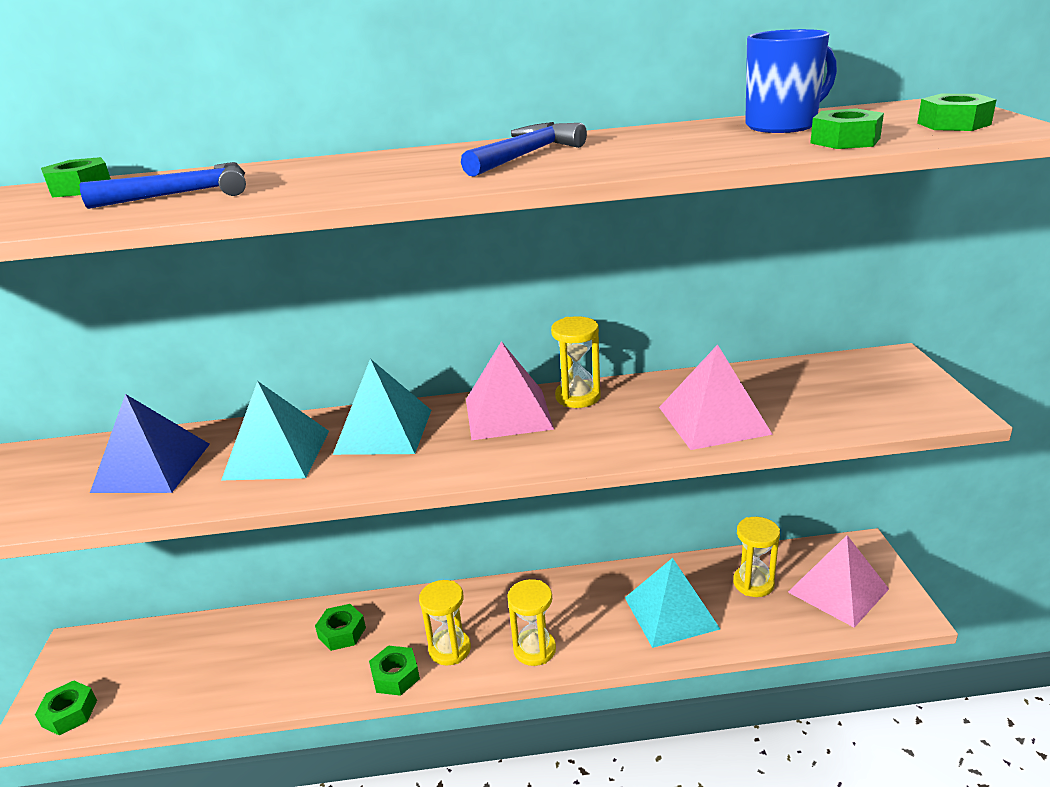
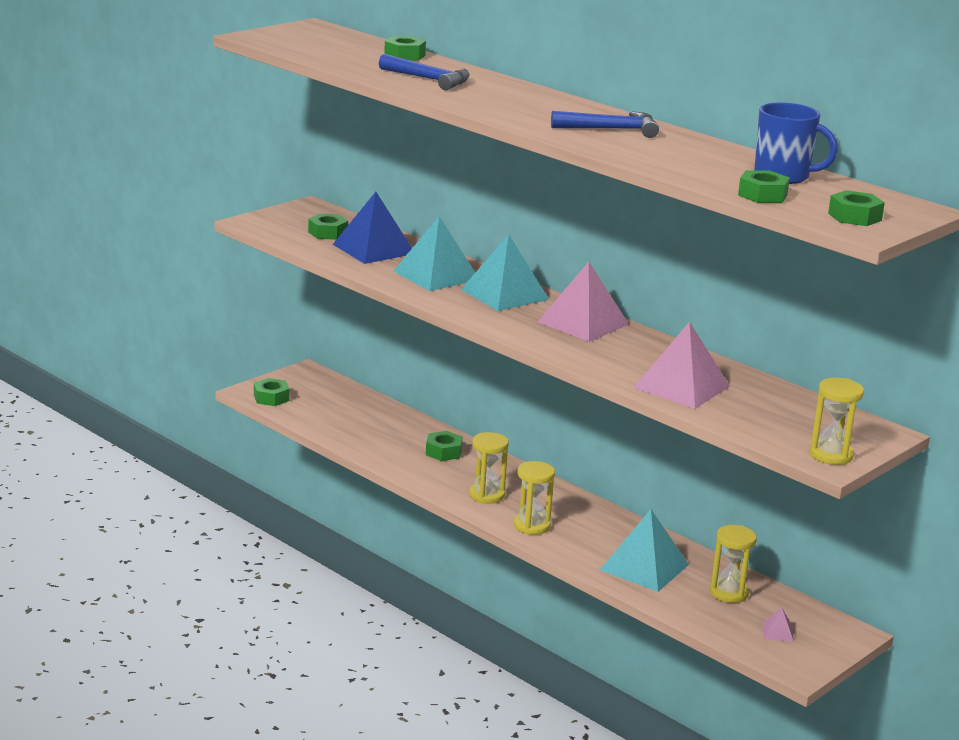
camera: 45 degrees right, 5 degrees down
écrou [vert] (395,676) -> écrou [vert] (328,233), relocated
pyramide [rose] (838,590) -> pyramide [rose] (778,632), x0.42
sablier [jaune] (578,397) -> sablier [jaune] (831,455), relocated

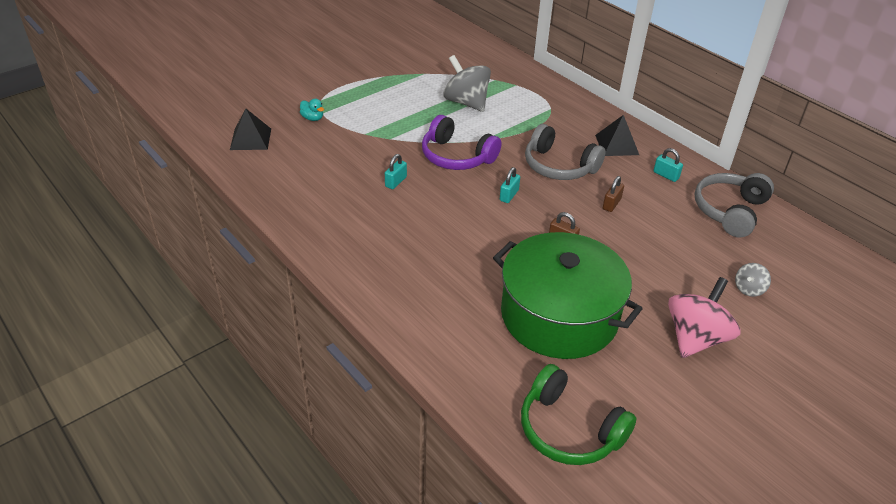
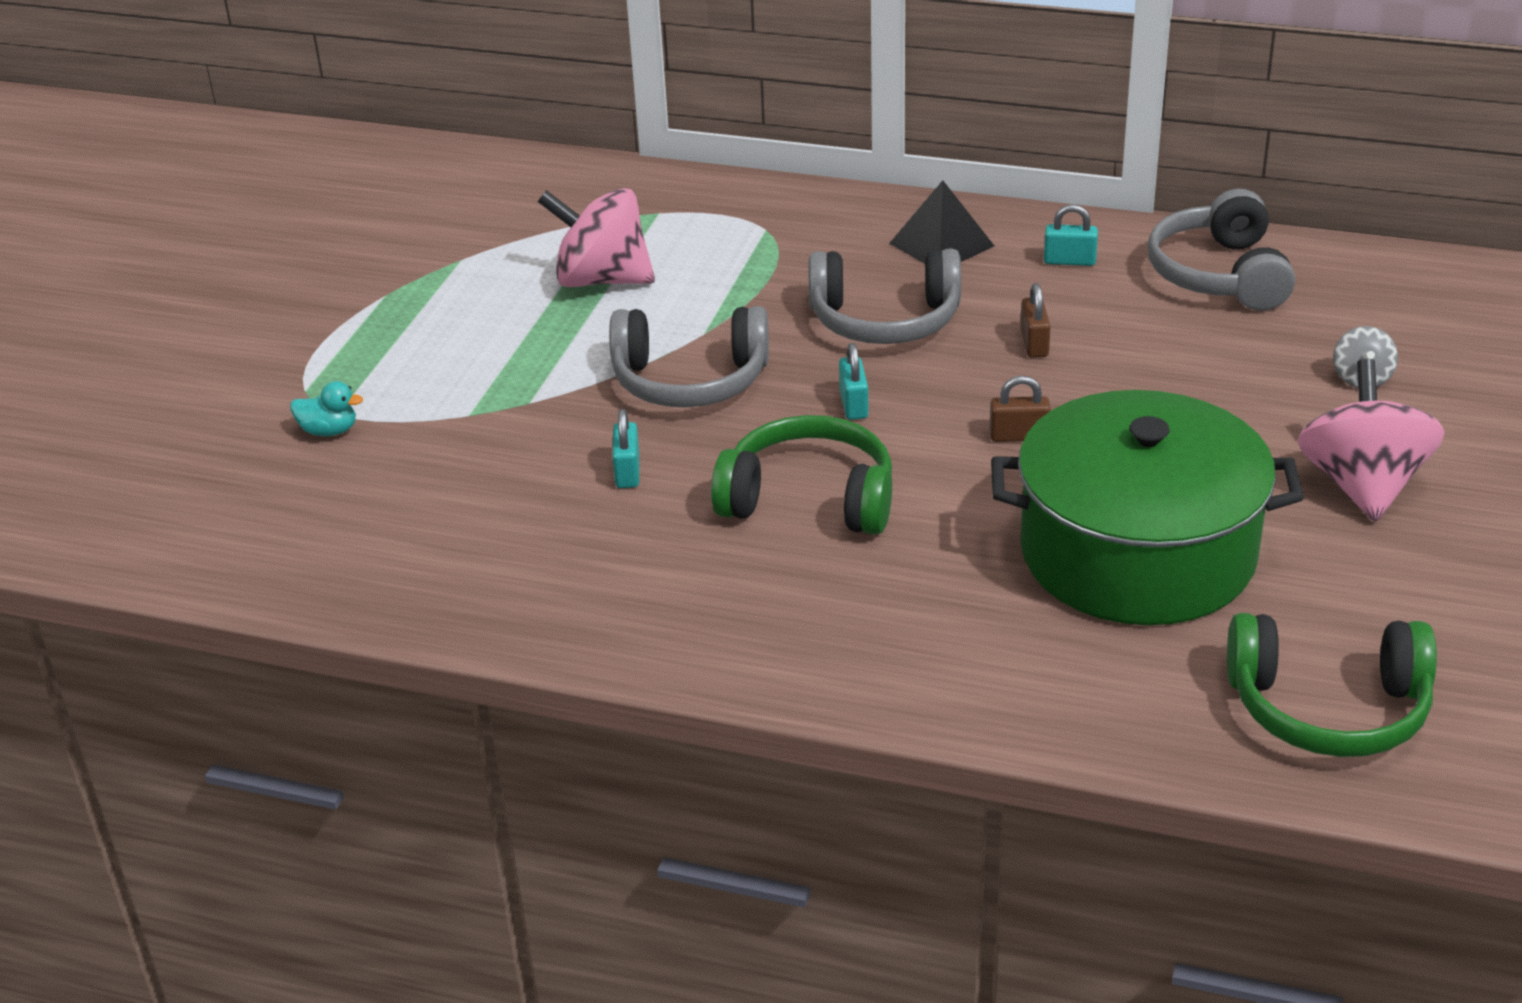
camera: 30 degrees left, 5 degrees down
toupie [gris] (466,102) -> toupie [rose] (602,280)
casque audio [violet] (456,157) -> casque audio [gris] (690,381)
none -> casque audio [vert] (809,499)
pyramide [noir] (250,139) -> none

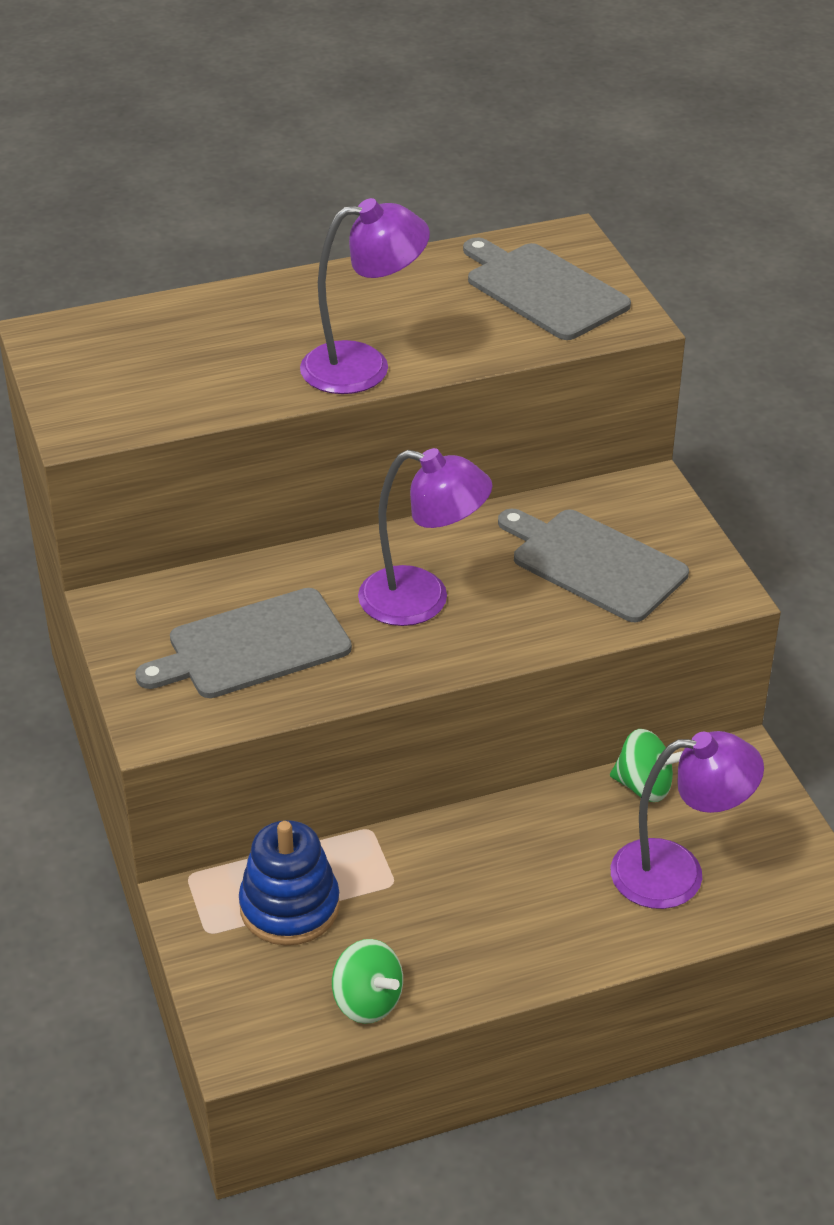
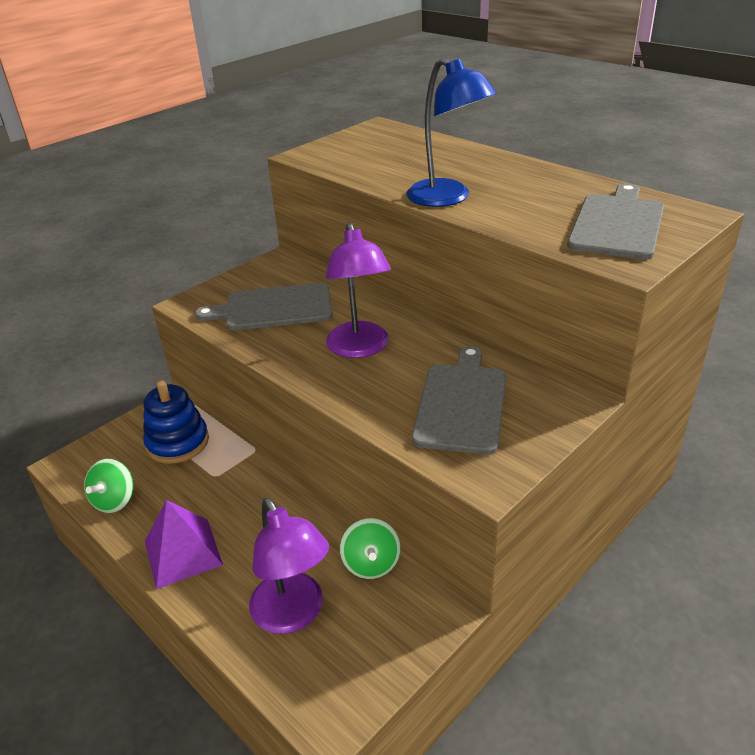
camera: 65 degrees right, 5 degrees down
none -> pyramide [violet] (183,552)
planche à découper [gris] (252,646) -> planche à découper [gris] (273,308), 45 degrees counterclockwise
lampe [violet] (364,366) -> lampe [bleu] (448,198)

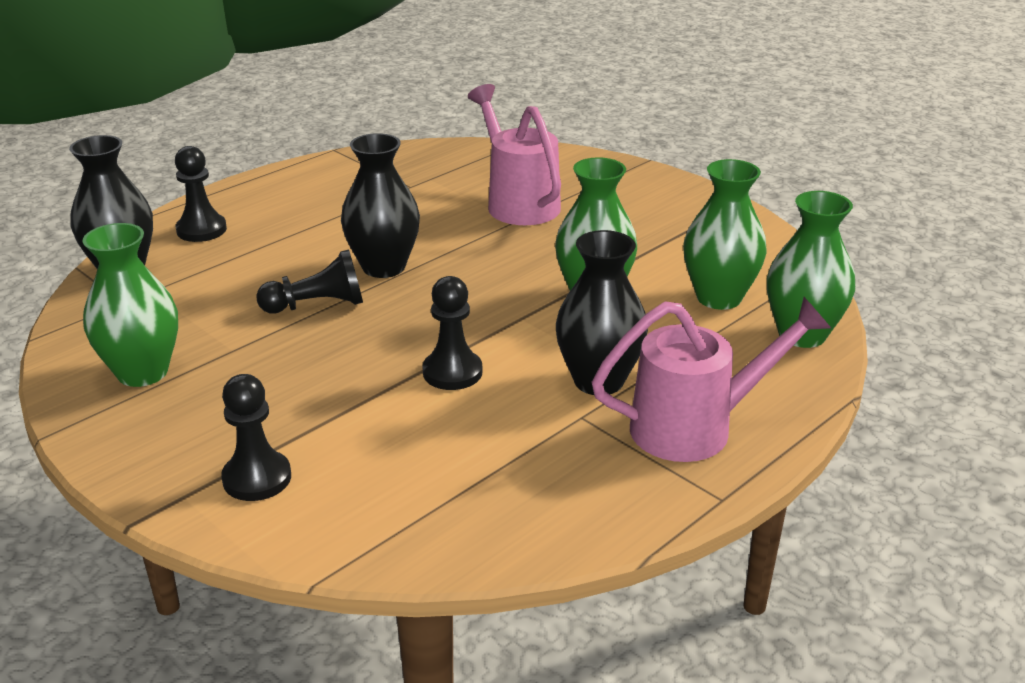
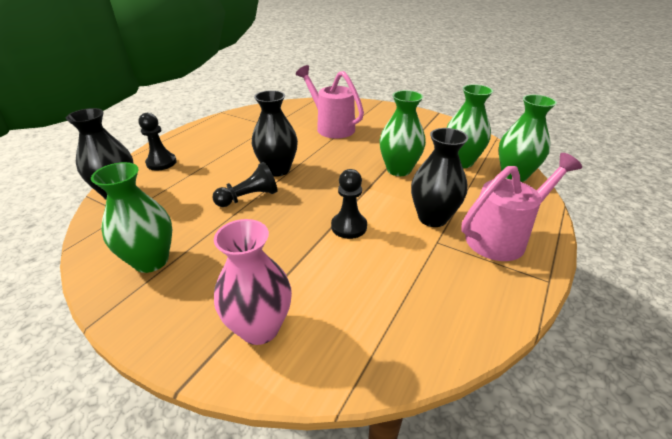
camera: 15 degrees left, 5 degrees up
pion [noir] (257,478) -> vase [rose] (260,328)

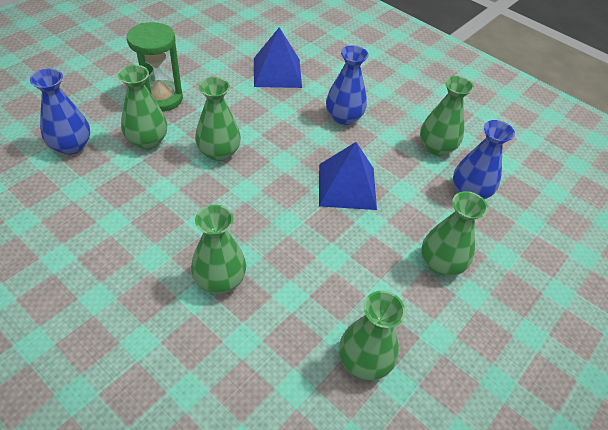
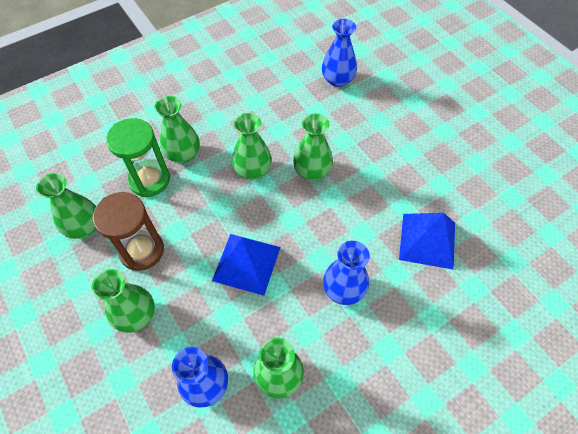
camera: 110 degrees right, 10 degrees up
none -> sablier [marron] (141,250)
sablier [vert] (161,98) -> sablier [vert] (149,180), relocated
vase [vert] (147,141) -> vase [vert] (253,170), relocated

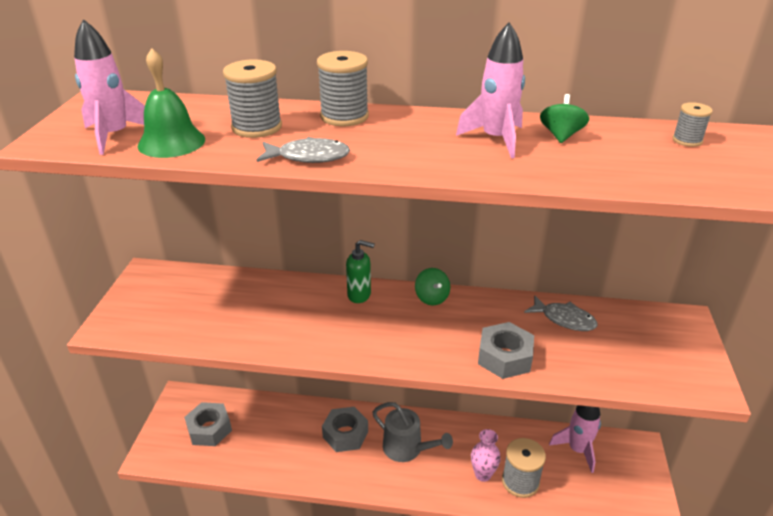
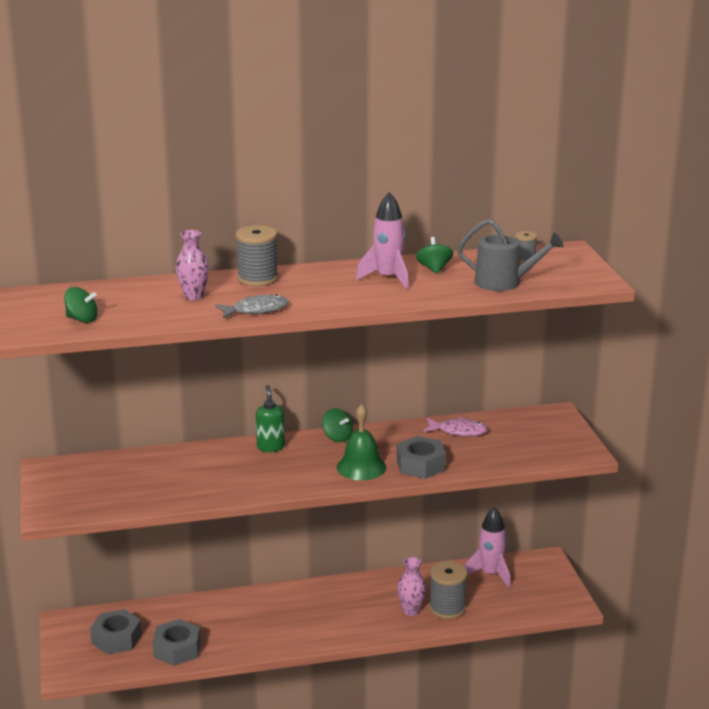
camera: 20 degrees left, 10 degrees down
fusée [rose] (114,136) -> toupie [vert] (82,319)
écrou [gris] (345,434) -> écrou [gris] (177,649), relocated
bobine [gris] (257,127) -> vase [rose] (194,296)
distributeur de savon [vert] (359,295) -> distributeur de savon [vert] (270,447), 90 degrees counterclockwise
cloche [vert] (171,142) -> cloche [vert] (361,467), relocated
poisson [gris] (564,319) -> poisson [rose] (458,431)
arrosoir [gris] (407,448) -> arrosoir [gris] (504,282), relocated

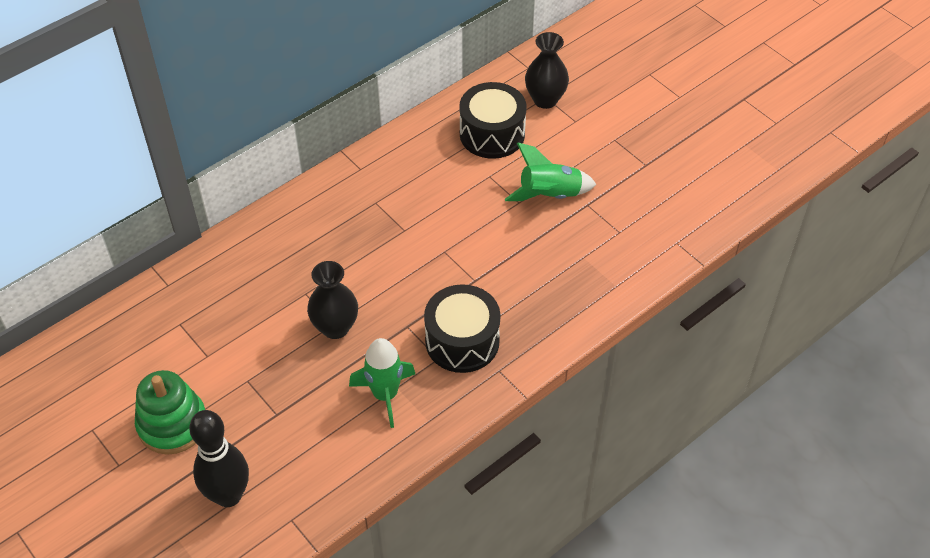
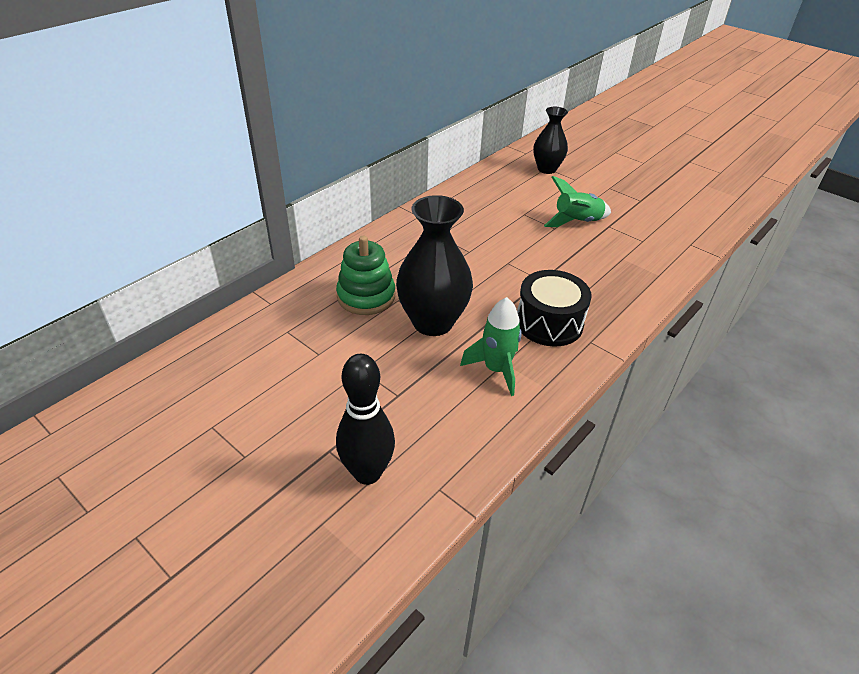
camera: 10 degrees left, 10 degrees down
jouet à empiler [vert] (172,424) -> jouet à empiler [vert] (366,296), relocated
vase [noir] (335,327) -> vase [noir] (433,322), x1.59
tambour [noir] (492,134) -> none

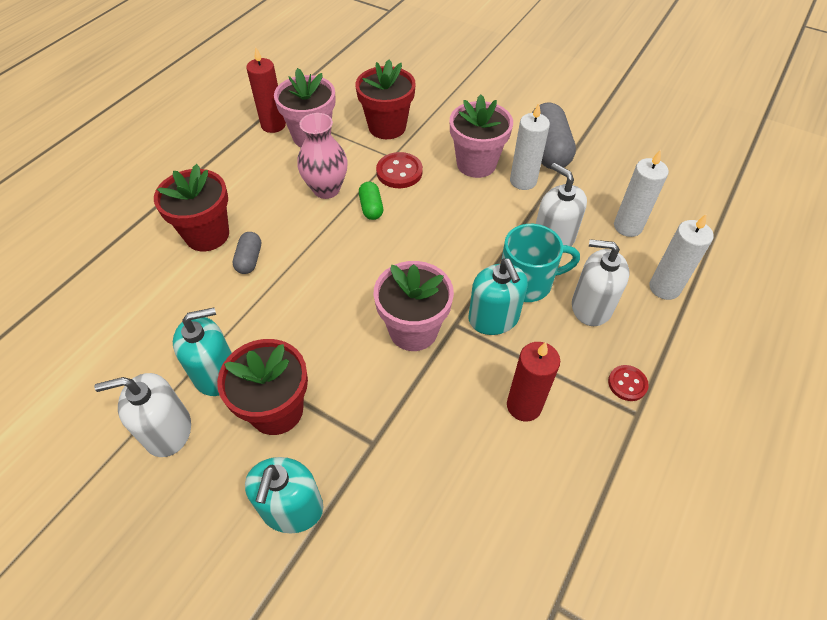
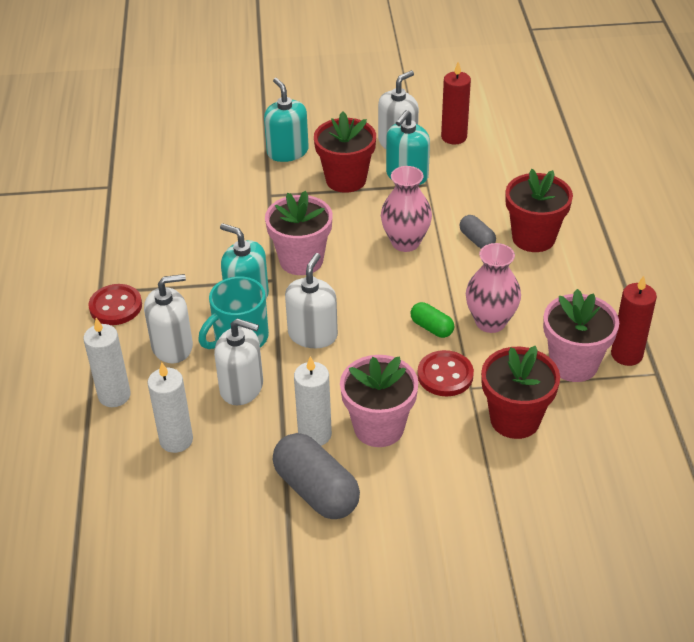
camera: 145 degrees right, 10 degrees down
bouton [rouge] (627,384) -> bouton [rouge] (115,306), x1.57
none -> distributeur de savon [blanc] (312,334)
none -> vase [rose] (405,242)
bougie [rouge] (524,406) -> bougie [rouge] (454,137), relocated

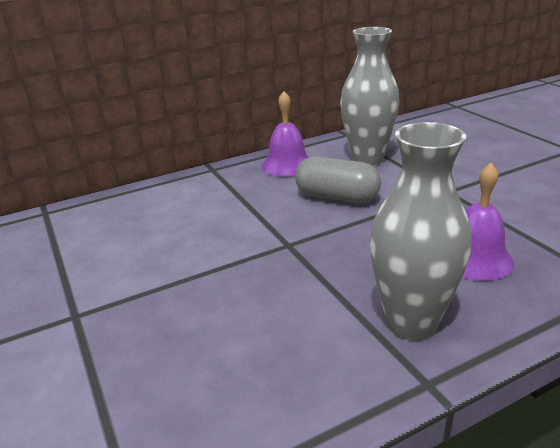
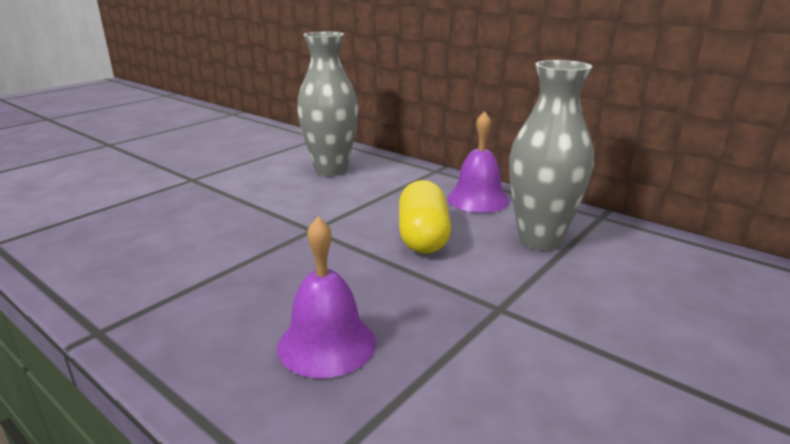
camera: 65 degrees right, 5 degrees down
vase [gris] (411,323) -> vase [gris] (331,170), relocated
gélule [gris] (337,197) -> gélule [jaune] (423,237)

